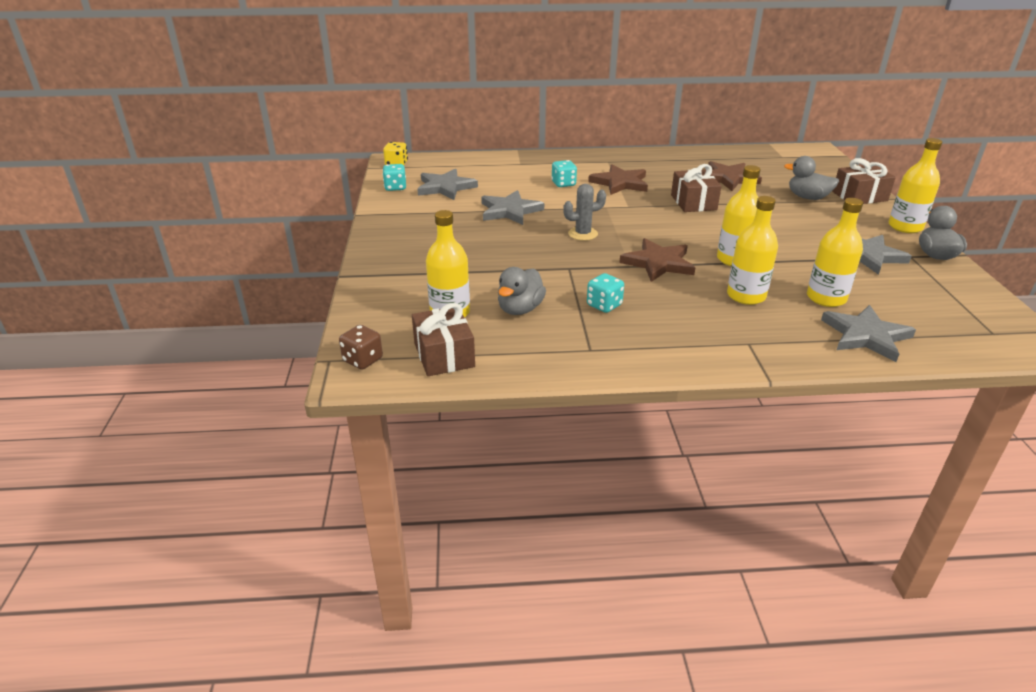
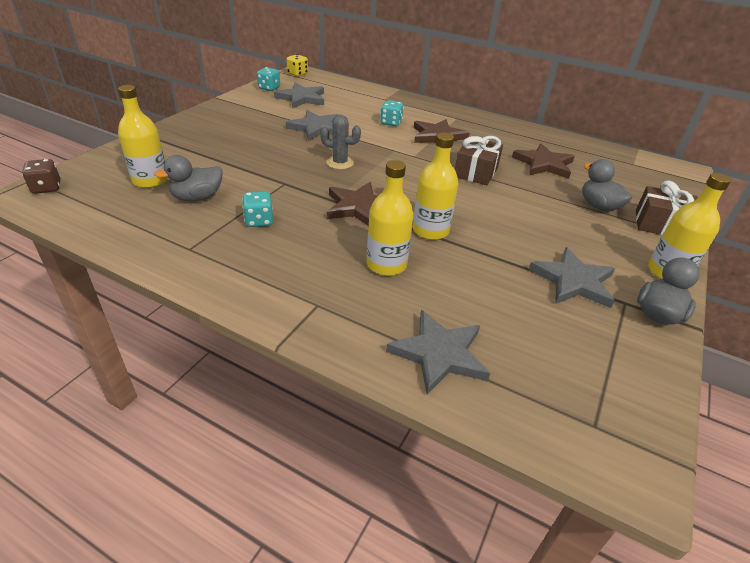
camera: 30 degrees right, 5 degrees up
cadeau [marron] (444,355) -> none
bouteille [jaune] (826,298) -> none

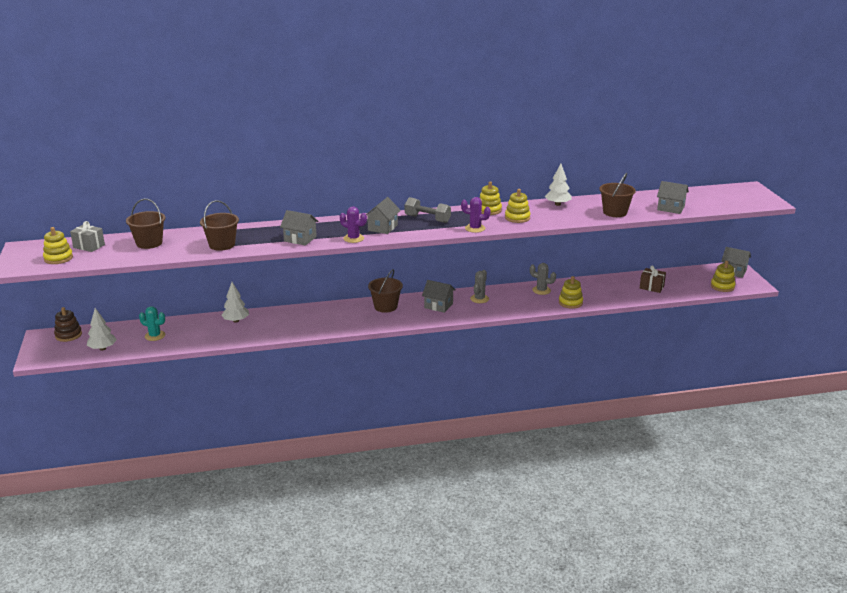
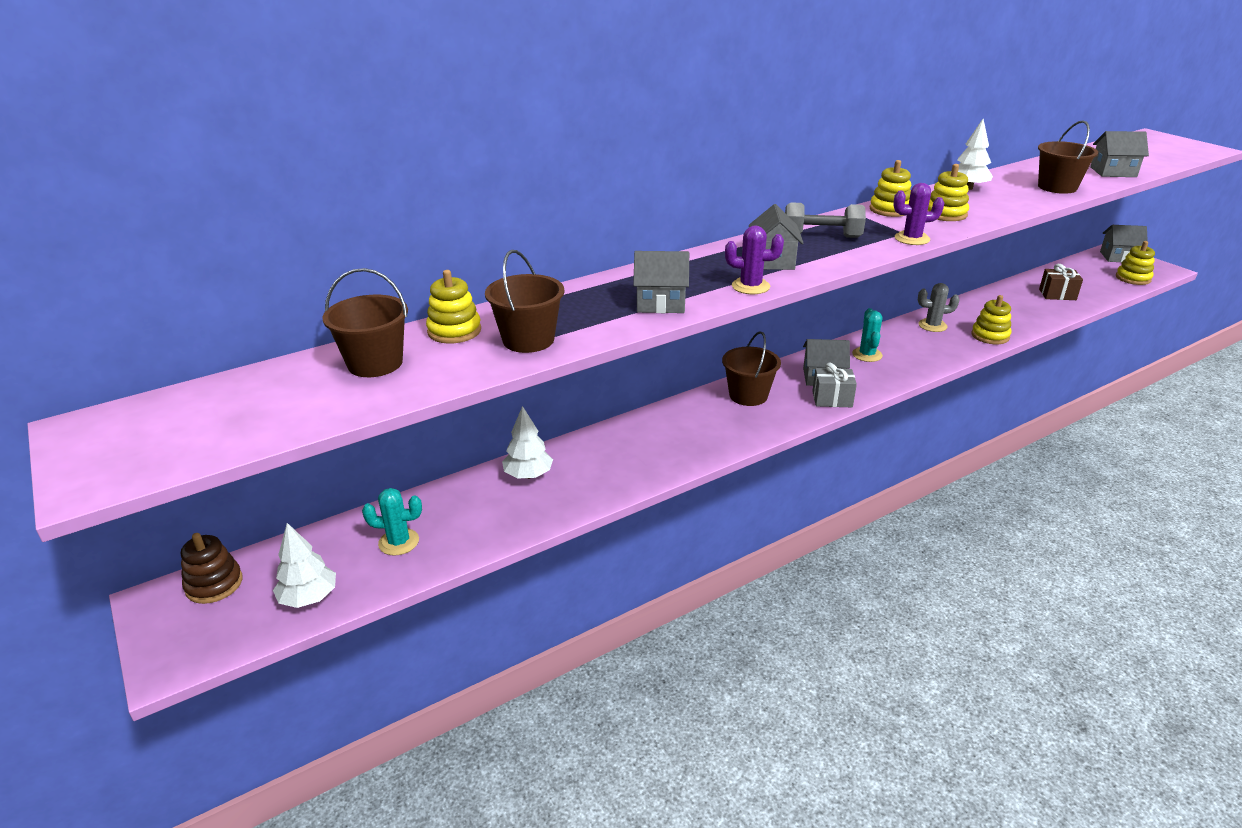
camera: 20 degrees left, 5 degrees up
jouet à empiler [jaune] (58,258) -> jouet à empiler [jaune] (454,331), relocated
cadeau [gris] (89,246) -> cadeau [gris] (832,399), relocated
cactus [gris] (479,299) -> cactus [turquoise] (867,355)

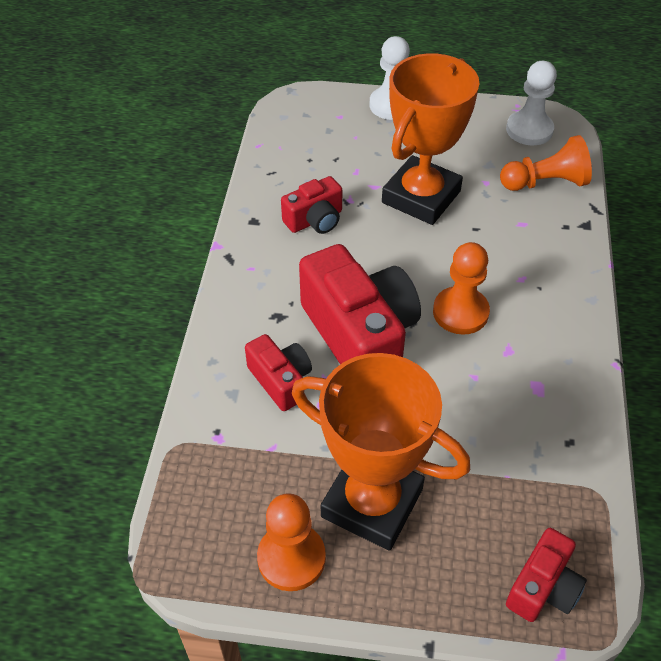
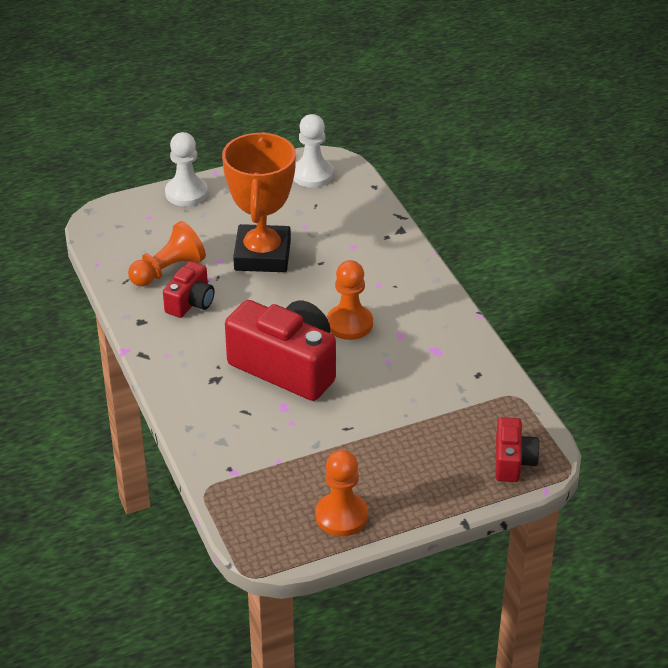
camera: 30 degrees left, 10 degrees down
pion [orange] (545,183) -> pion [orange] (168,270), relocated
appareil photo [rouge] (281,381) -> none
trophée [orange] (372,503) -> none

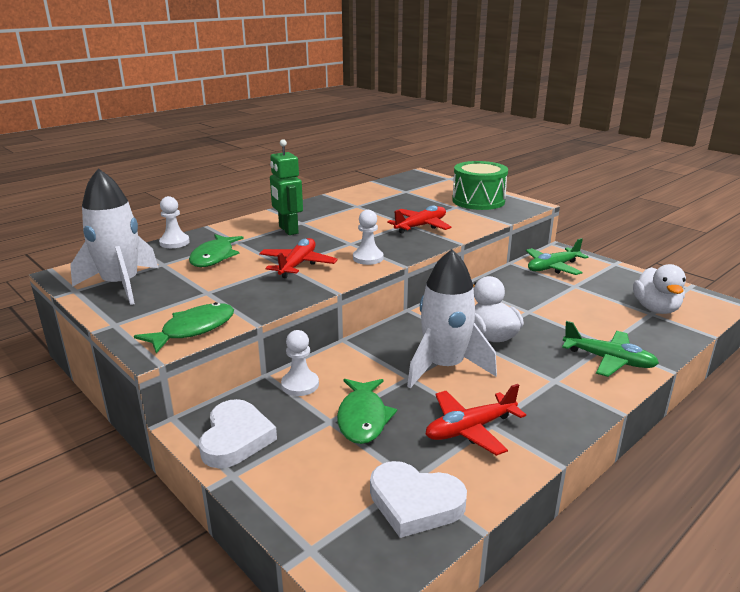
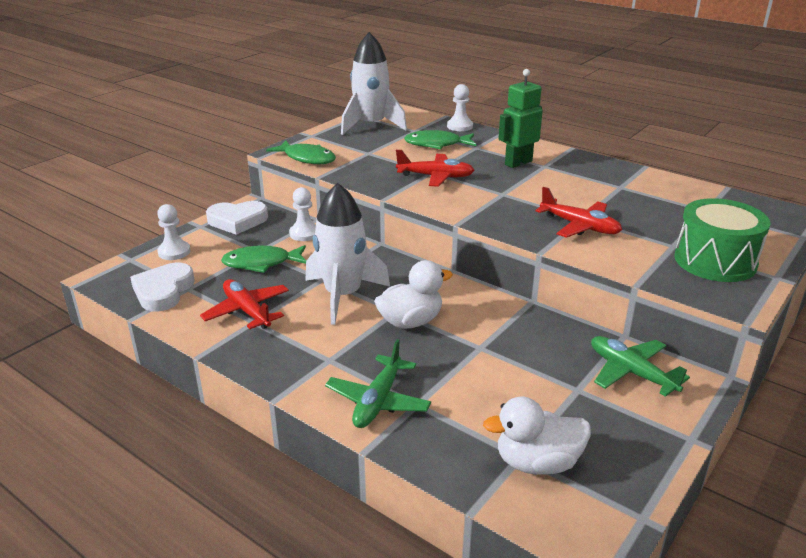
camera: 80 degrees right, 5 degrees up
pion [blanc] (368,258) -> pion [blanc] (174,252), relocated

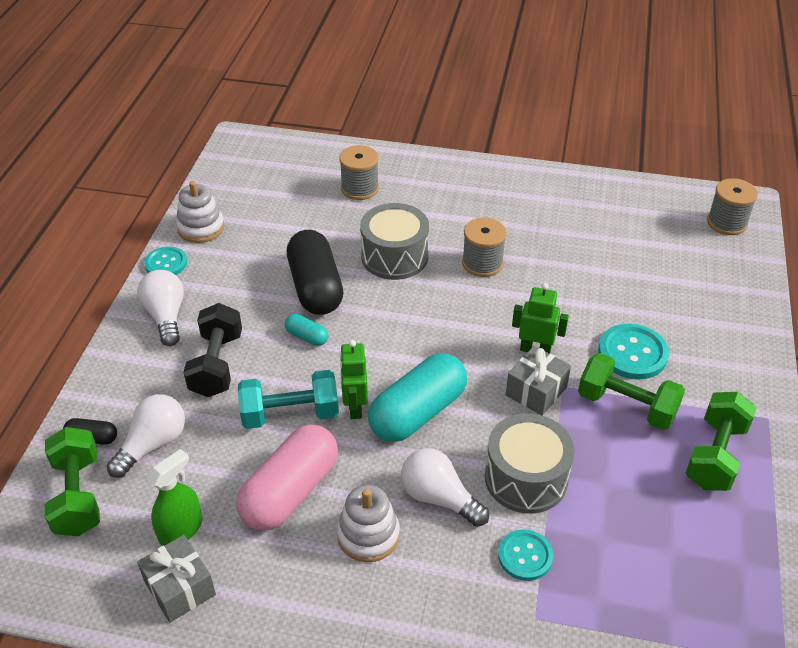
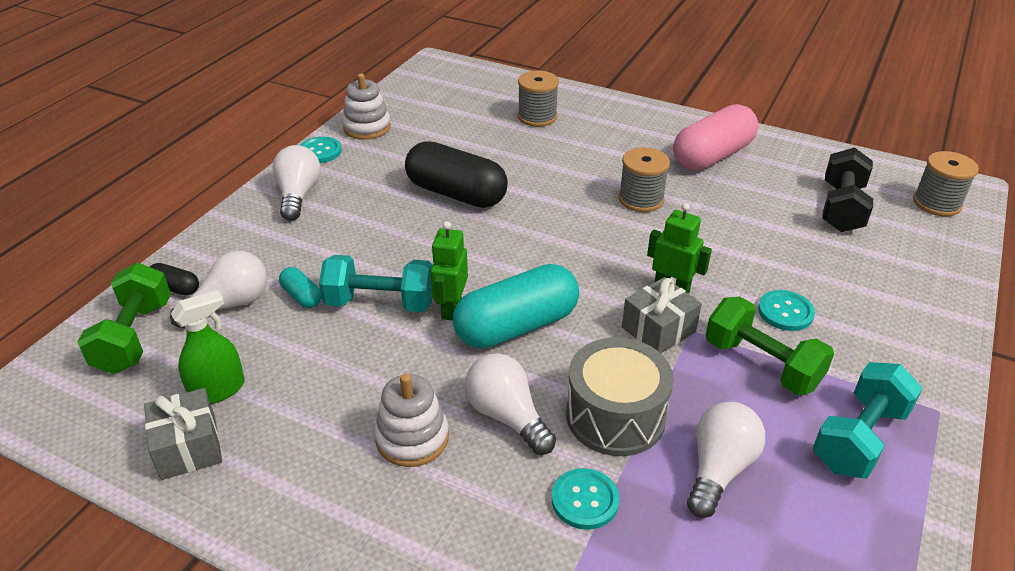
camera: 15 degrees right, 5 degrees down
gélule [turquoise] (307,337) -> gélule [turquoise] (302,296), relocated
gélule [noir] (315,287) -> gélule [noir] (456,194), 60 degrees counterclockwise
gélule [rose] (290,491) -> gélule [rose] (712,156), relocated
none -> ampoule [blanc] (719,469)
bouton [turquoise] (632,353) -> bouton [turquoise] (785,312), x0.67
haltère [vert] (715,455) -> haltère [turquoise] (859,438)
haltère [noir] (216,364) -> haltère [noir] (841,208), relocated
tambour [gris] (394,256) -> none

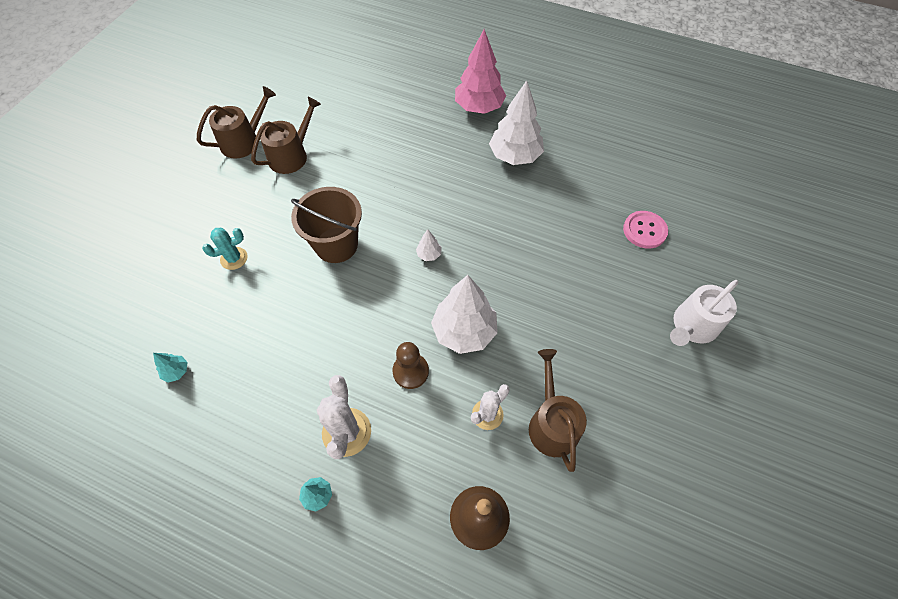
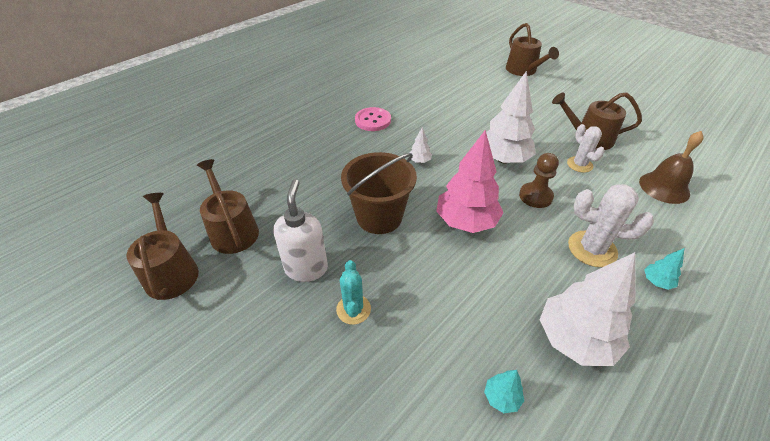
camera: 70 degrees left, 15 degrees down
none -> distributeur de savon [blanc] (306,268)
bouton [rose] (644,230) -> bouton [rose] (373,120), relocated
arbre [rose] (479,107) -> arbre [rose] (466,222), relocated
arrosoir [blanc] (692,326) -> arrosoir [marron] (523,70)
arbre [blanc] (515,156) -> arbre [blanc] (574,339), relocated

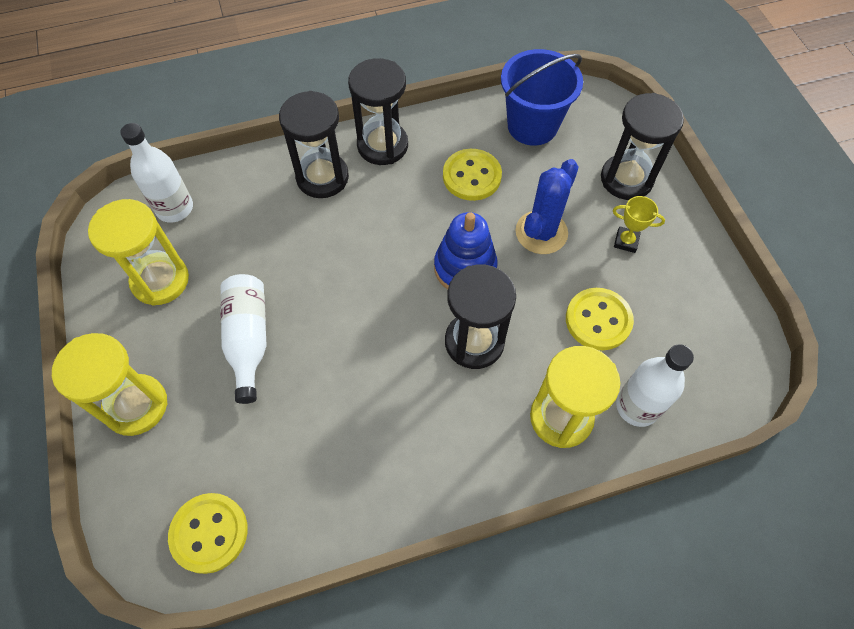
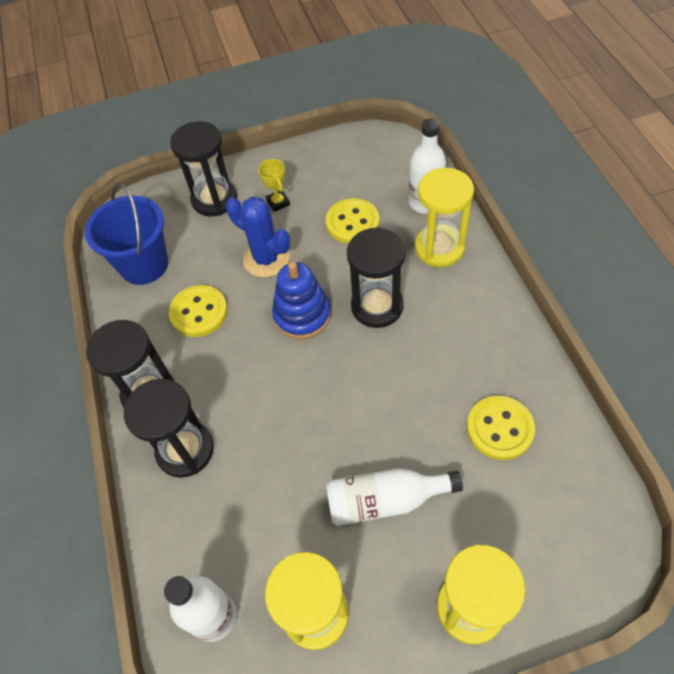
camera: 85 degrees left, 5 degrees down
trophée [jaune] (626,241) -> trophée [jaune] (278,202), 45 degrees counterclockwise
bouton [jaune] (209,533) -> bouton [jaune] (499,429), relocated

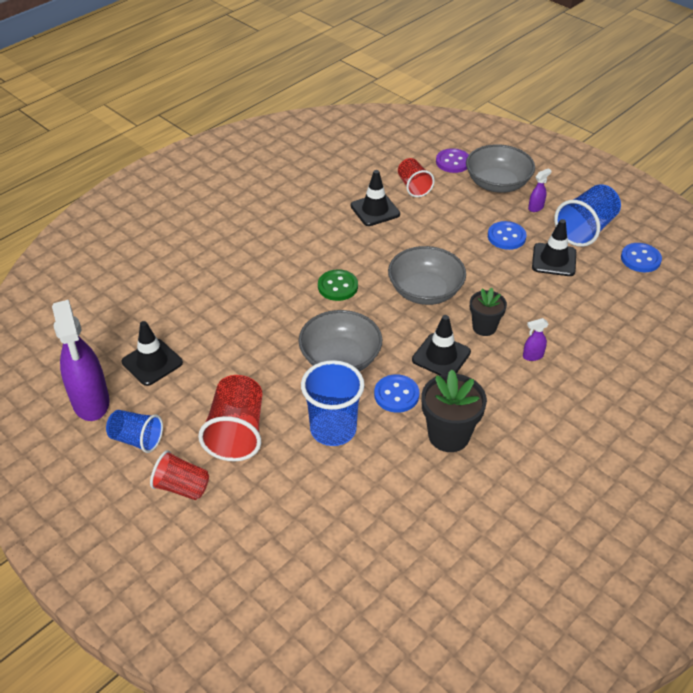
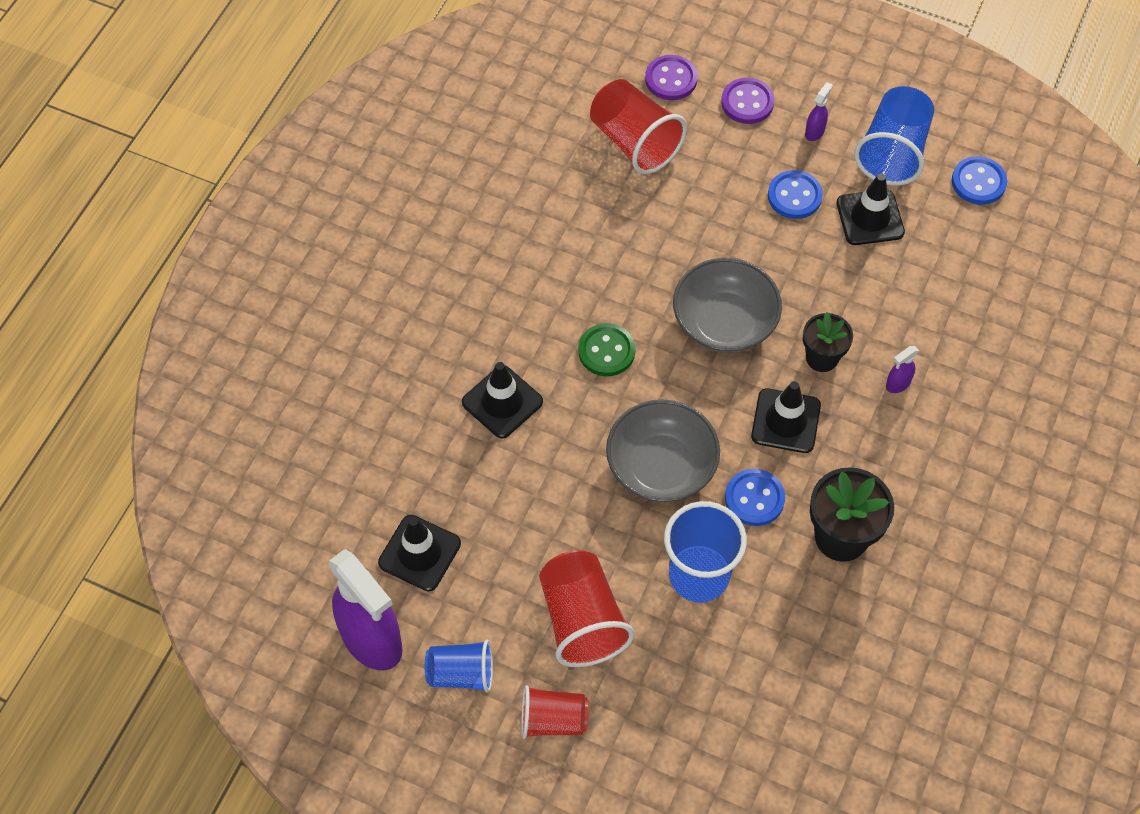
camera: 20 degrees left, 15 degrees up
cône de chantier [noir] (375,210) -> cône de chantier [noir] (502,402), relocated
gobelet [rouge] (413,187) -> gobelet [rouge] (635,142), x1.57
bol [gris] (497,183) -> bouton [violet] (747,102)

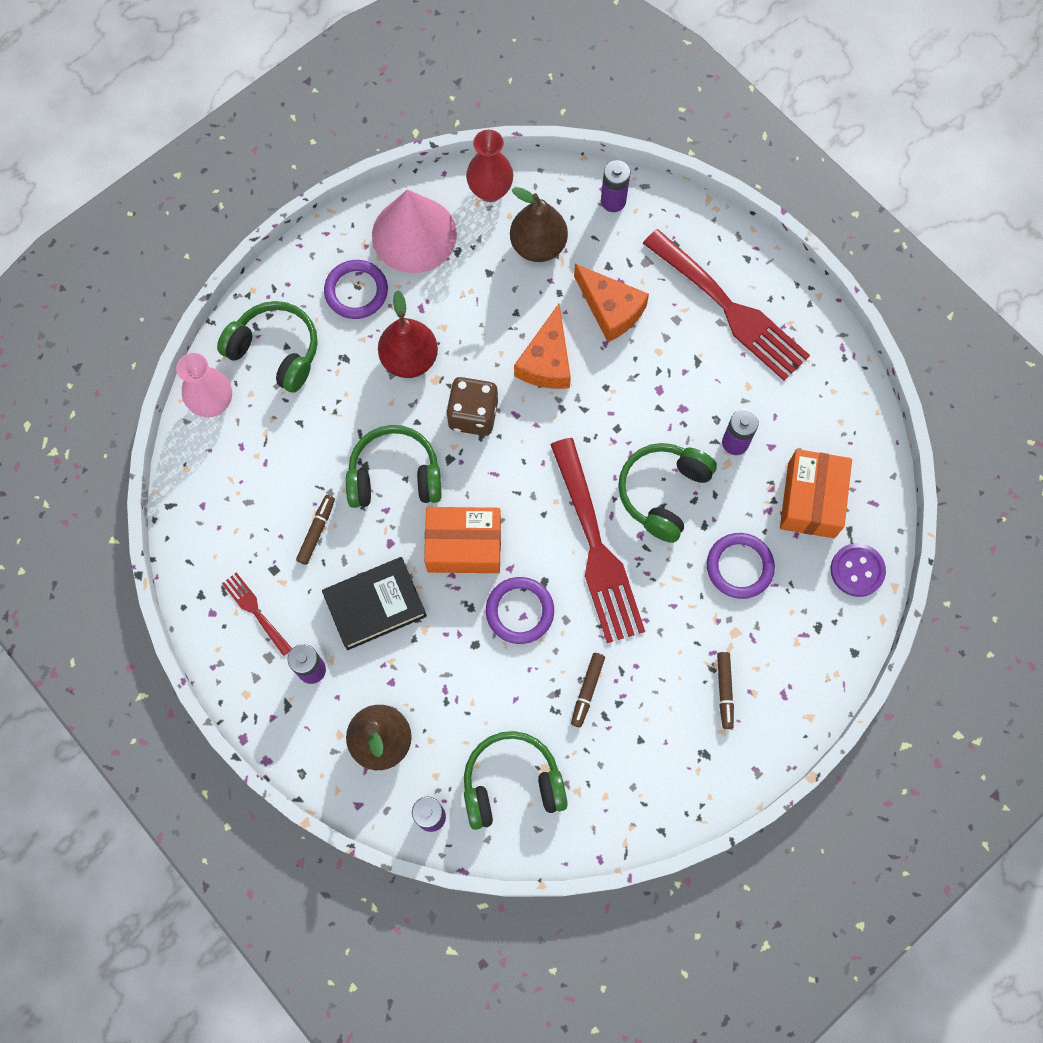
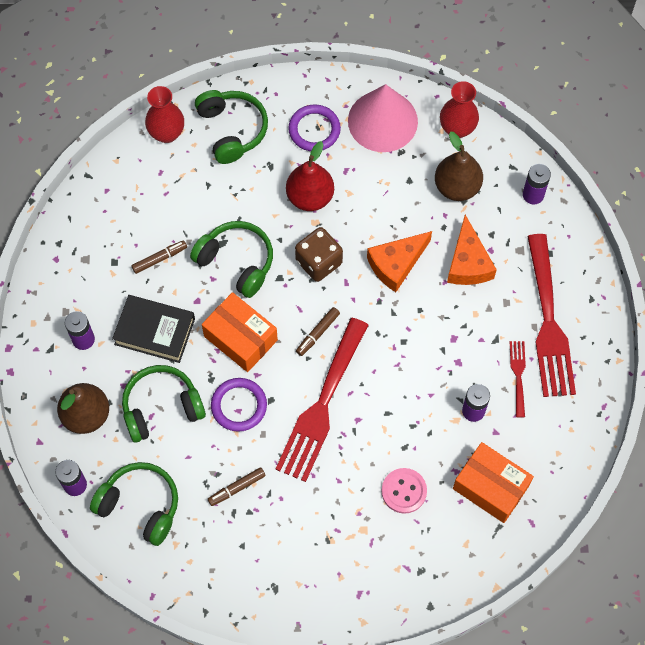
camera: 40 degrees right, 5 degrees down
casque audio [vert] (663,493) -> casque audio [vert] (161,407), relocated
vase [rose] (213,403) -> vase [rouge] (167,133)
feutre [marron] (724,691) -> feutre [marron] (317,333), relocated
anneau [violet] (739,567) -> bouton [rose] (404,491)
boîte [orange] (811,500) -> boîte [orange] (490,487), 75 degrees clockwise
fourchette [rouge] (255,611) -> fourchette [rouge] (518,375), relocated
bouton [violet] (857,570) -> none

